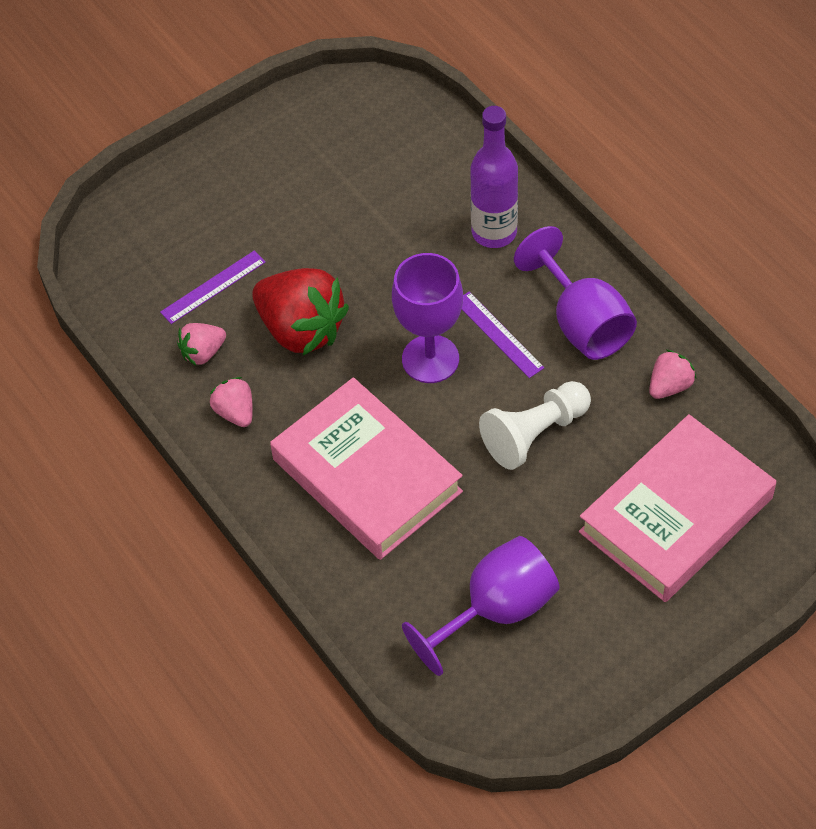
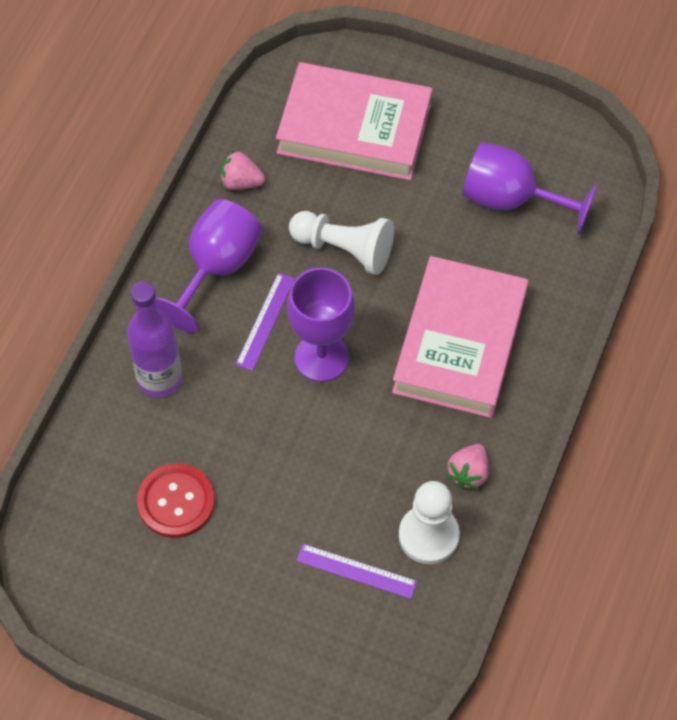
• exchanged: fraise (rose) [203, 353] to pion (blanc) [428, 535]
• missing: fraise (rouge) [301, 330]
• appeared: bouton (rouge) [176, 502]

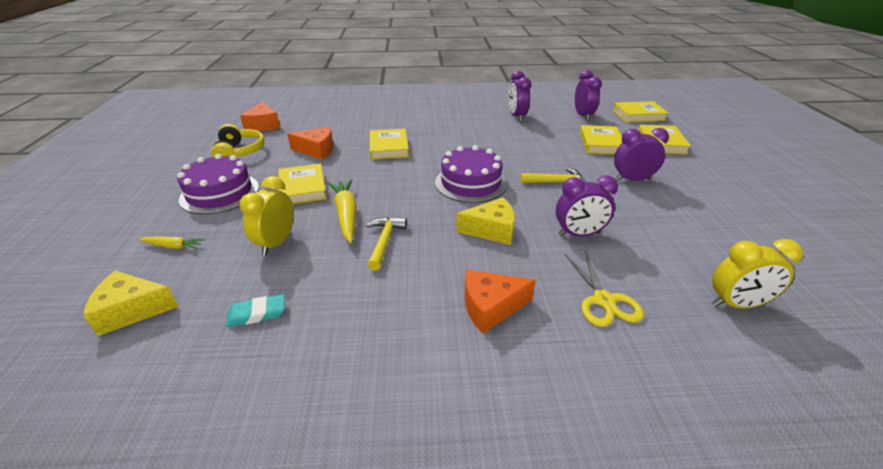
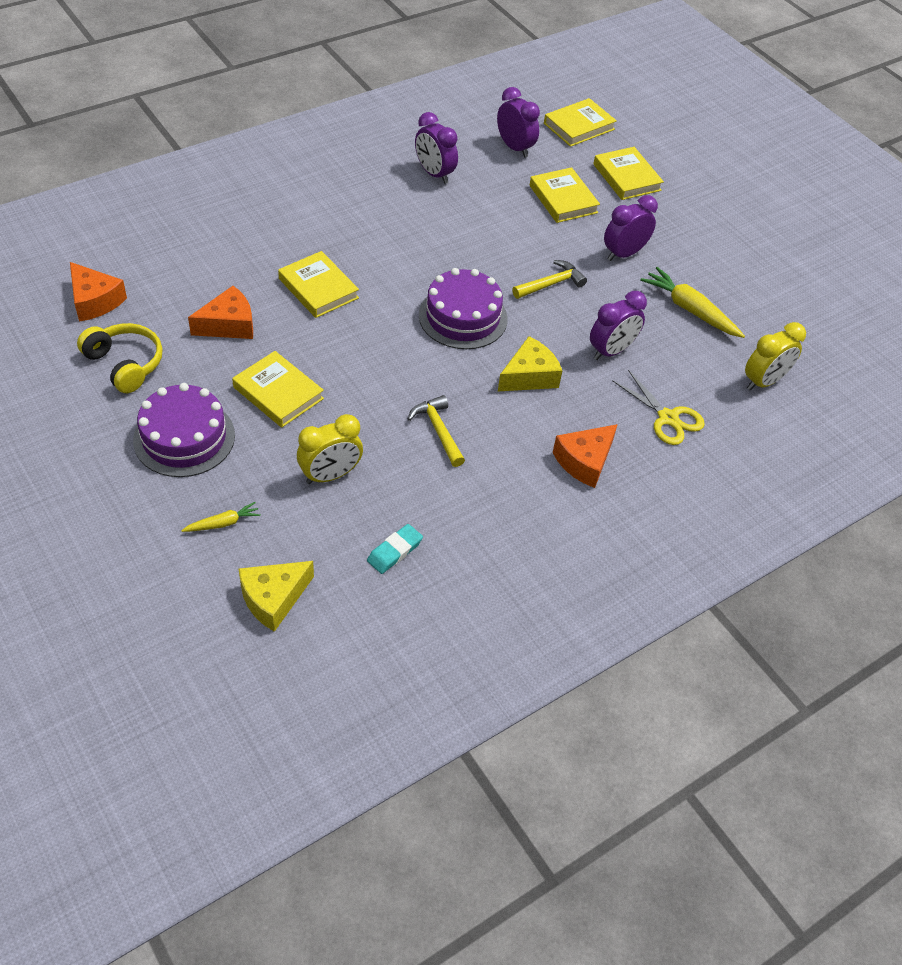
• spun: réveil (jaune) [276, 243] = [330, 475] 105 degrees counterclockwise
• relocated: carotte (jaune) [346, 215] to [690, 310]

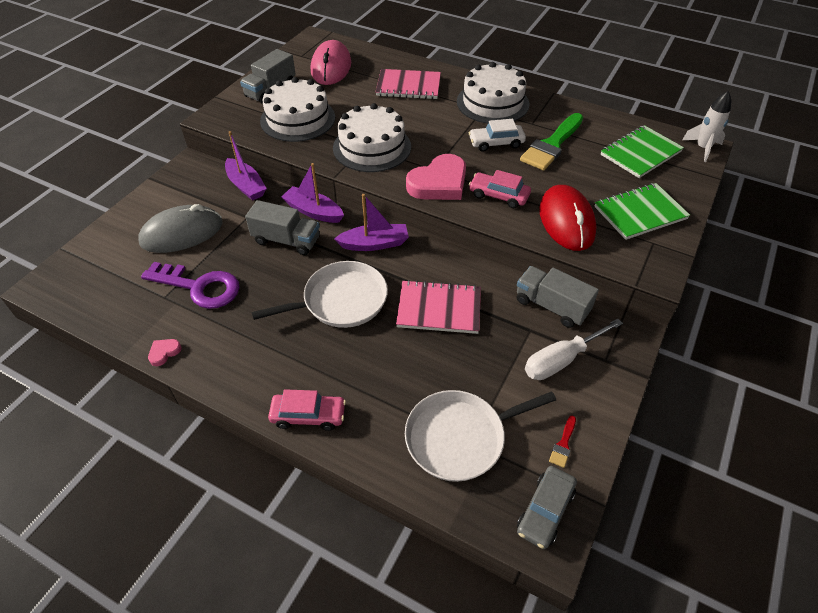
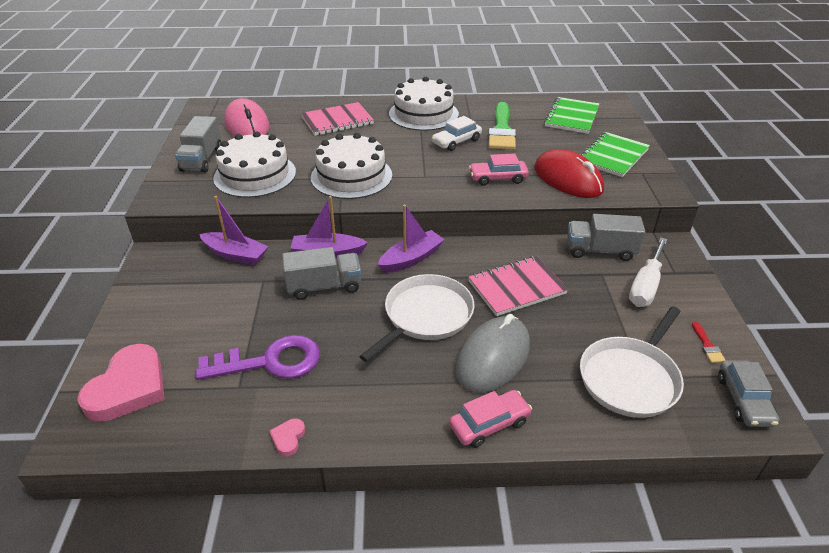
• relocated: souris (gris) [182, 233] to [493, 357]
• relocated: cœur (rose) [439, 183] to [128, 387]
• missing: fusée (blanc) [702, 148]

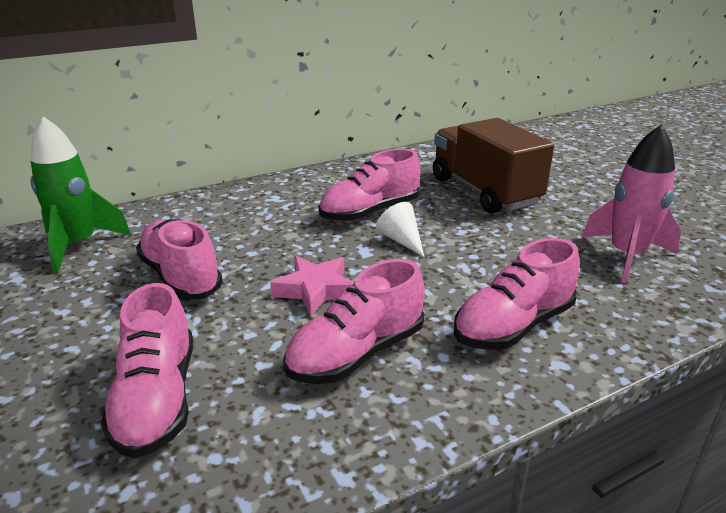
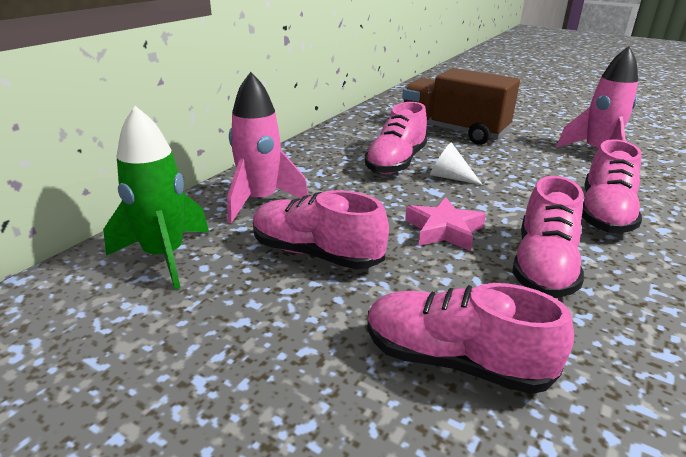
• spun: chaussure (rose) [157, 399] = [454, 361] 150 degrees clockwise
• appeared: fusée (rose) [260, 201]

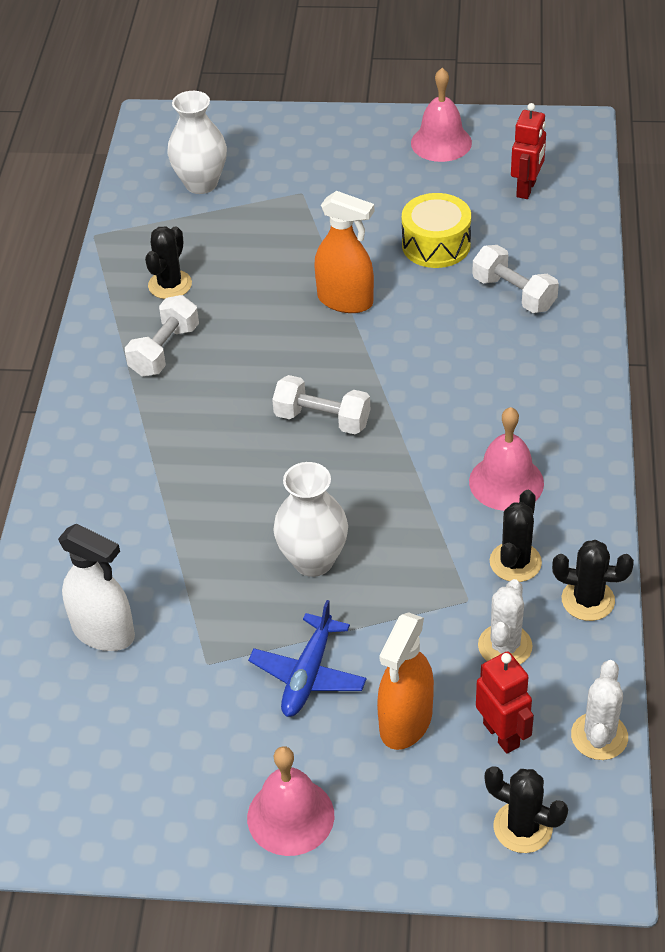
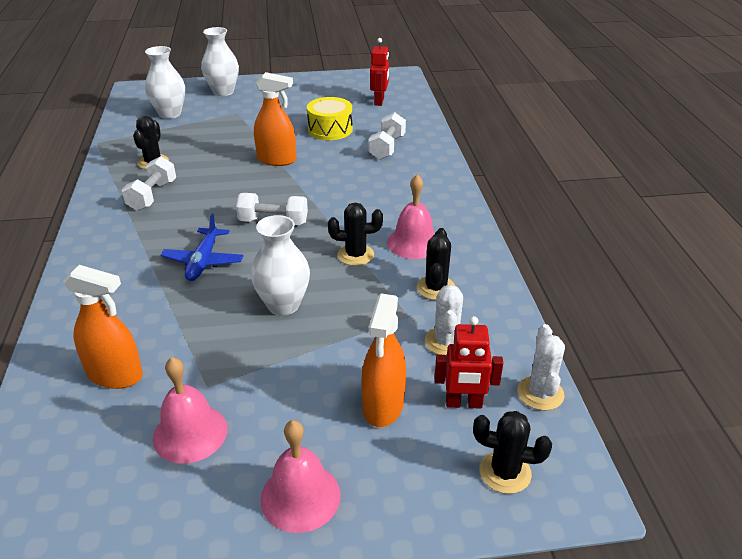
• colour: vaporisateur (blanc) [104, 632] to vaporisateur (orange) [115, 375]
• relocated: avion (bleu) [308, 675] to [203, 261]
• relocated: cloche (rose) [441, 142] to [190, 433]
• spun: haltère (blanc) [514, 293] = [387, 147] 75 degrees clockwise
• spun: robot (rouge) [501, 734] = [463, 403] 135 degrees clockwise
• relocated: cactus (noir) [588, 600] to [355, 255]
• appeared: vase (blanc) [223, 92]

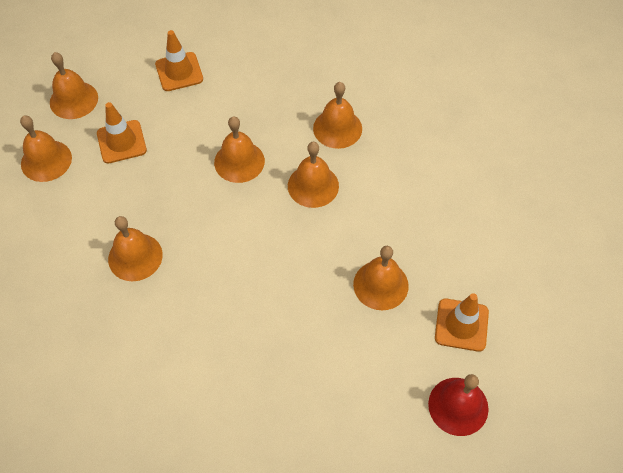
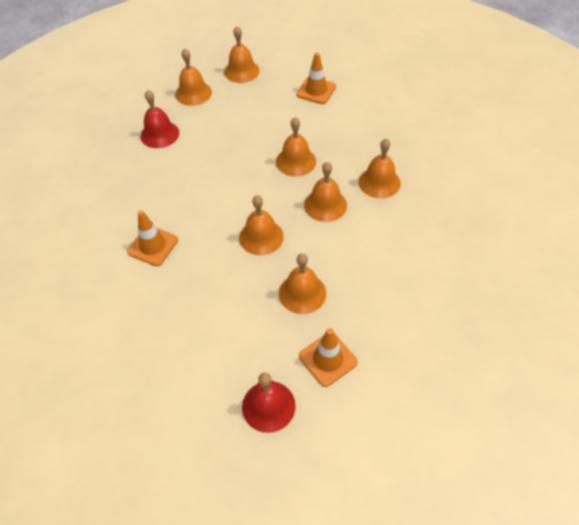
• relocated: cône de chantier (orange) [121, 142] to [153, 246]
• relocated: cloche (orange) [135, 257] to [261, 237]
• appeared: cloche (rouge) [160, 134]

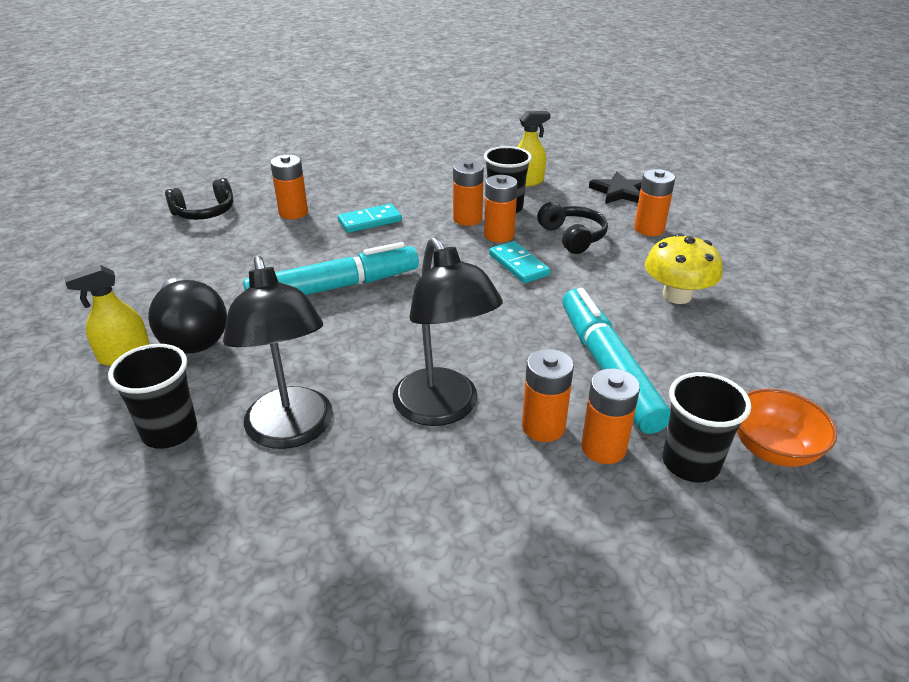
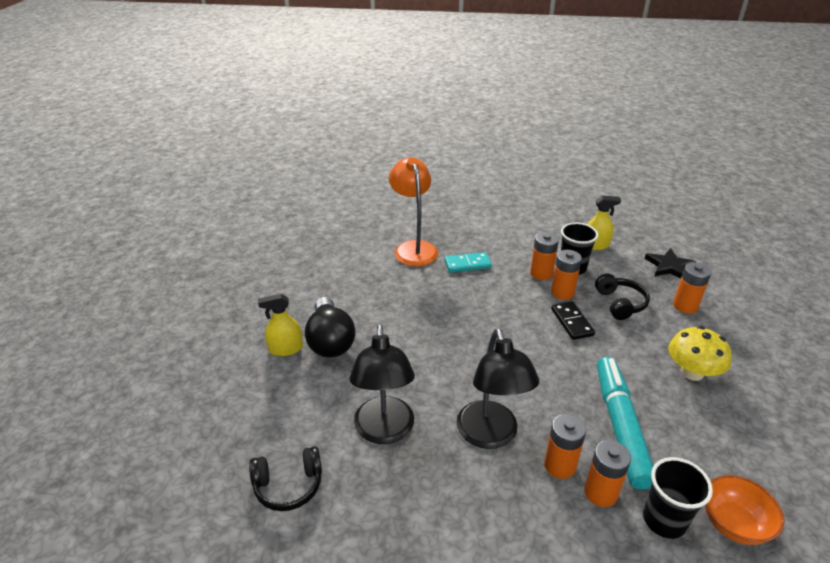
• missing: gobelet (noir) [169, 431]
• relocated: casque audio (noir) [204, 212] to [288, 485]
• missing: feutre (turquoise) [335, 288]
• exchanged: pile (orange) [293, 212] to lampe (orange) [413, 248]
• colour: domino (turquoise) [518, 265] to domino (noir) [571, 322]

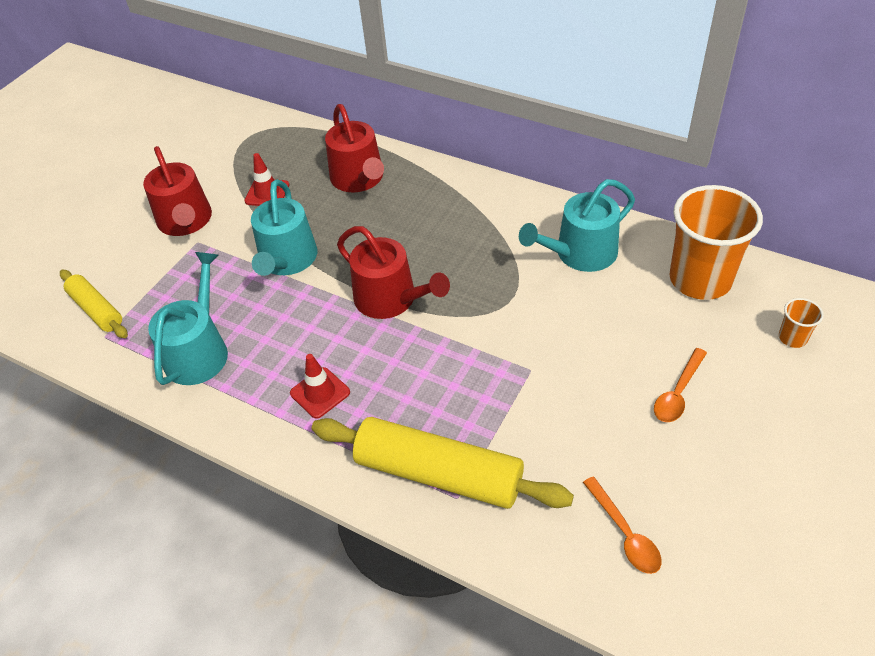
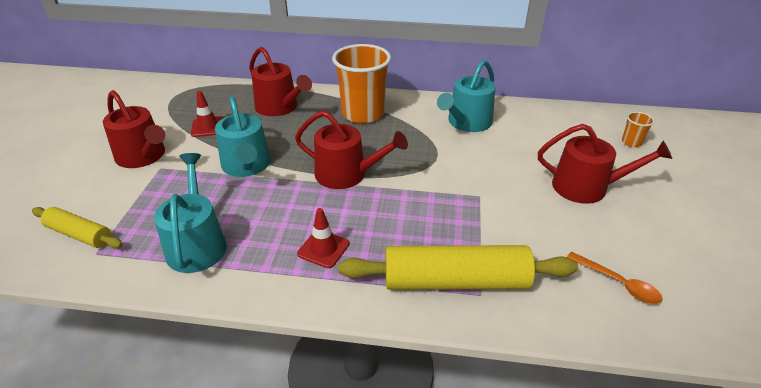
• exchanged: cuillère (orange) [678, 393] to arrosoir (rouge) [587, 187]
• relocated: gobelet (orange) [700, 279] to [363, 114]

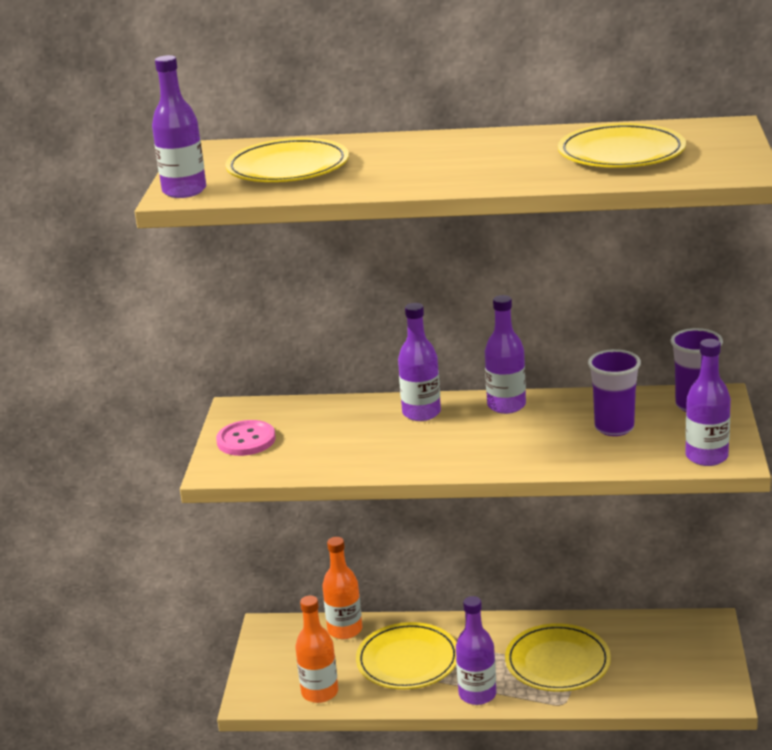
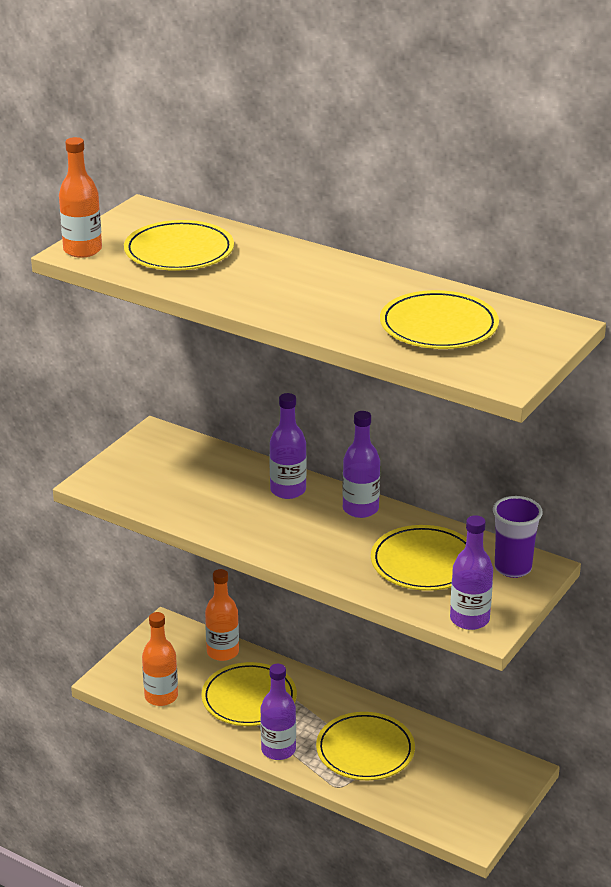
• colour: bouteille (violet) [184, 191] to bouteille (orange) [82, 250]
• missing: bouton (rose) [246, 440]
• exchanged: gobelet (violet) [614, 428] to assiette (jaune) [424, 563]

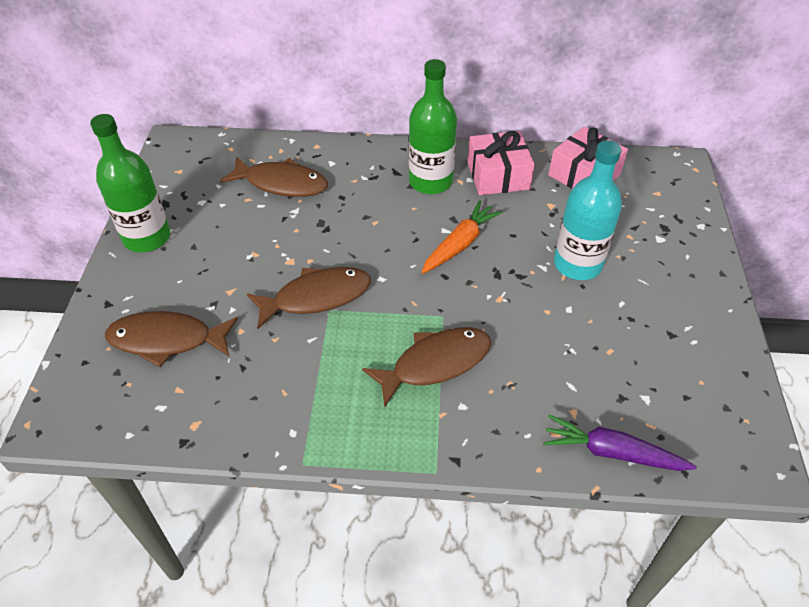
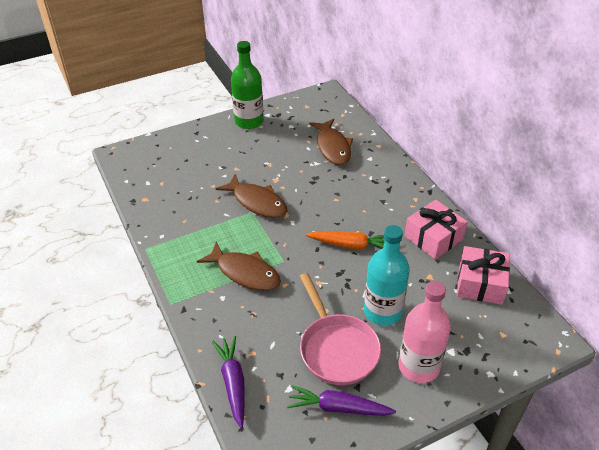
• missing: poisson (marron) [167, 340]
• missing: bouteille (vert) [430, 181]
• appeared: carotte (violet) [338, 408]
• appeared: poêle (rose) [337, 349]
• appeared: bouteille (rose) [418, 366]

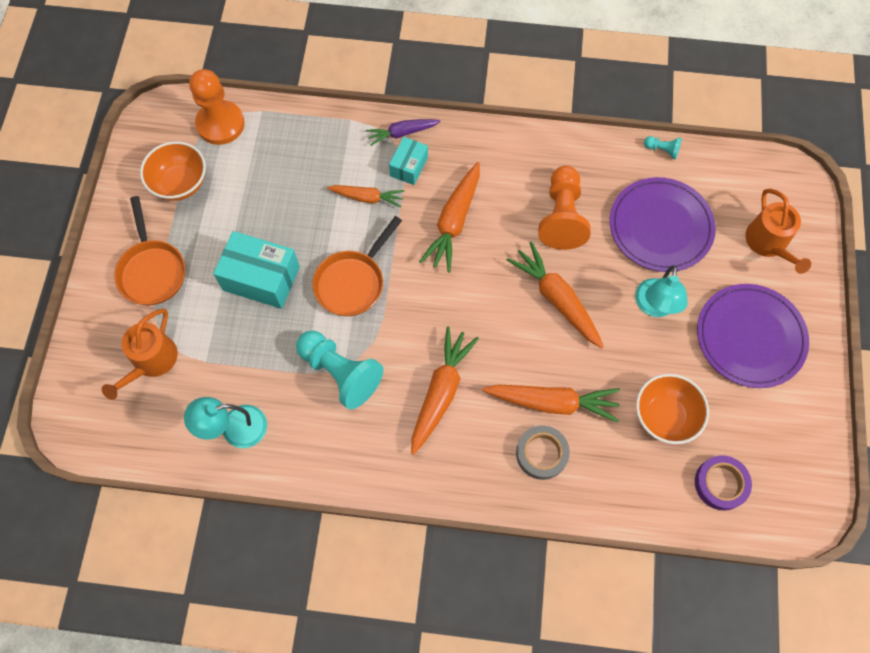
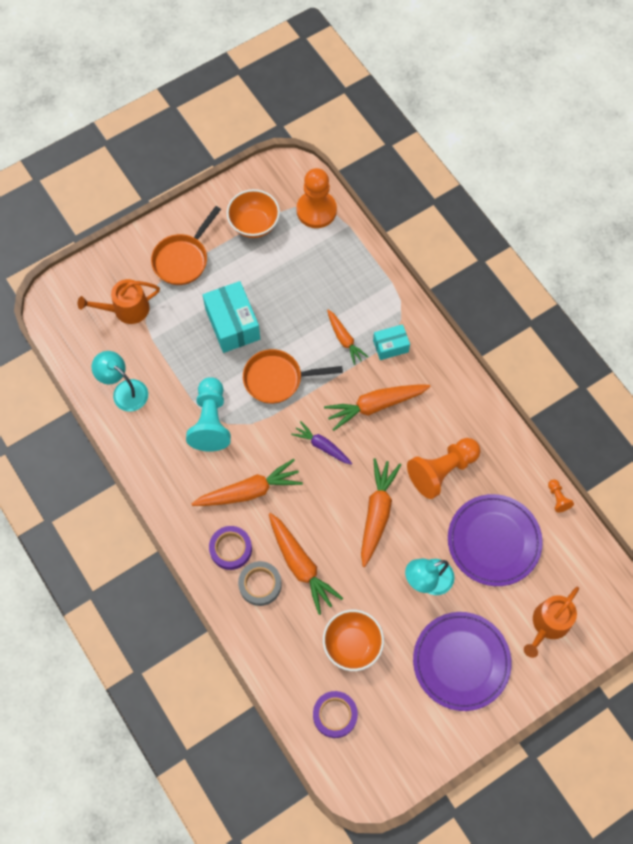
• relocated: carotte (violet) [402, 133] to [322, 446]
• colour: pion (turquoise) [662, 150] to pion (orange) [557, 498]
• appeared: ruban adhésif (violet) [230, 549]

